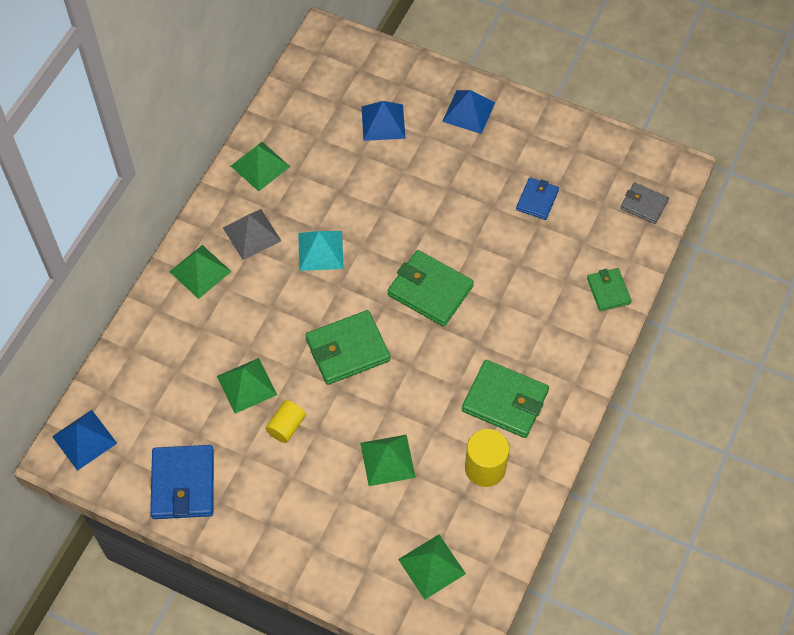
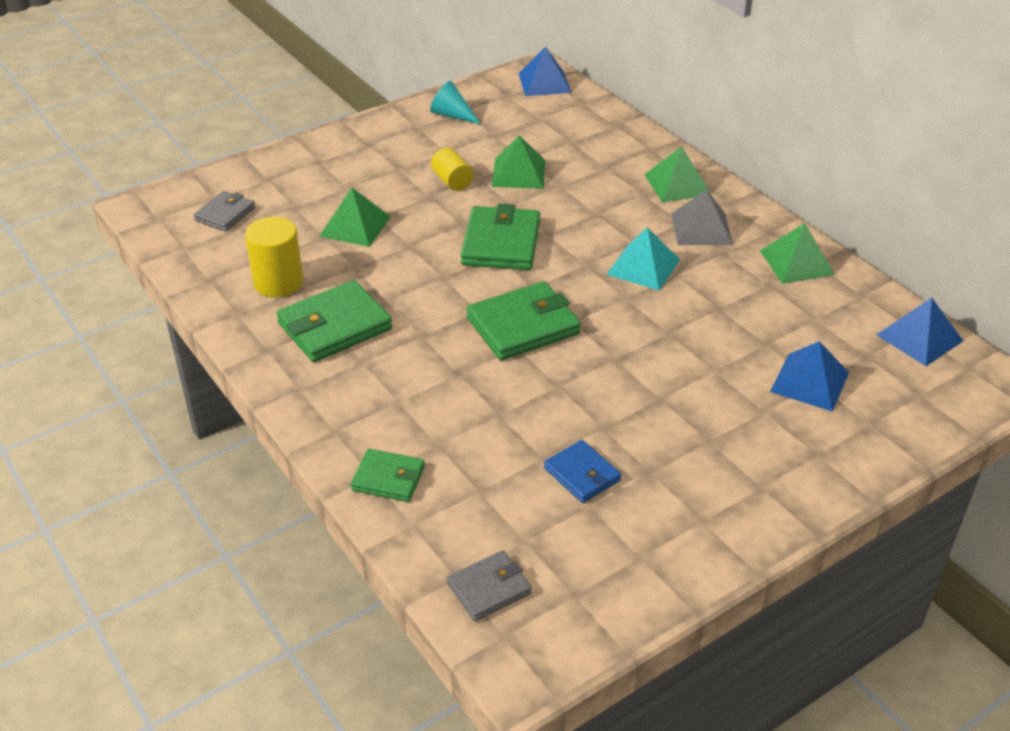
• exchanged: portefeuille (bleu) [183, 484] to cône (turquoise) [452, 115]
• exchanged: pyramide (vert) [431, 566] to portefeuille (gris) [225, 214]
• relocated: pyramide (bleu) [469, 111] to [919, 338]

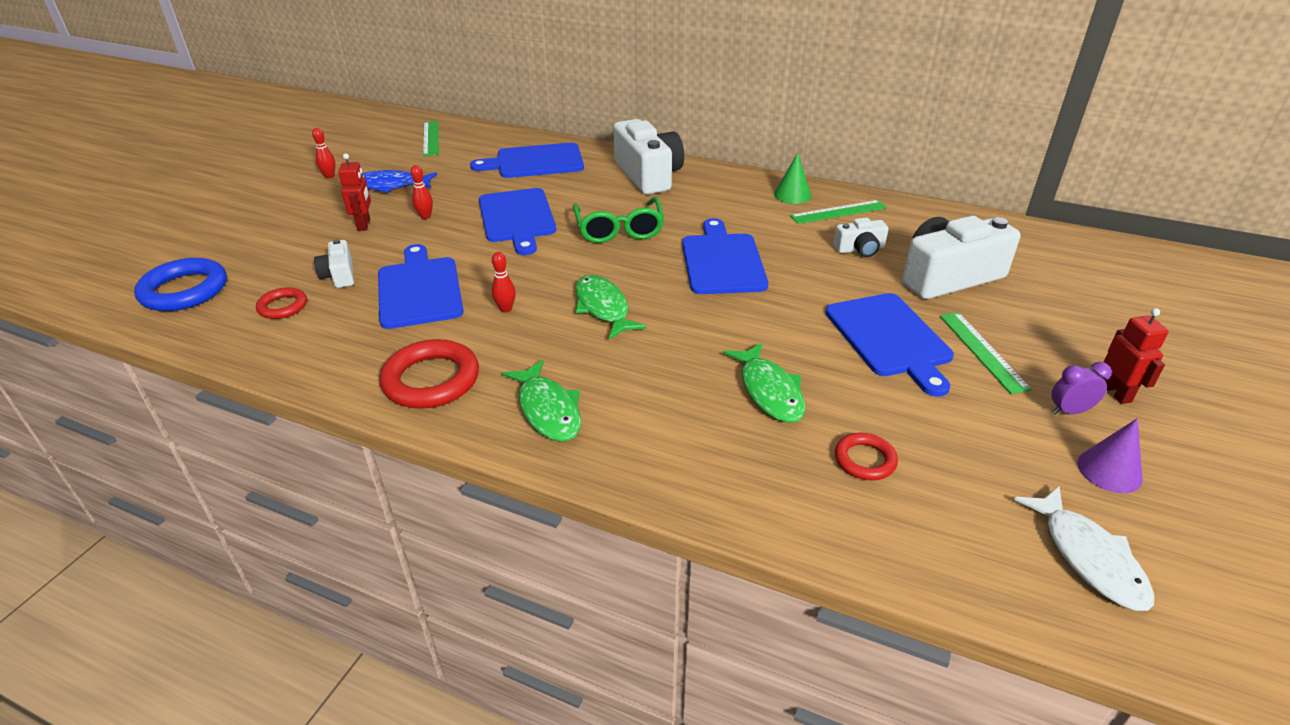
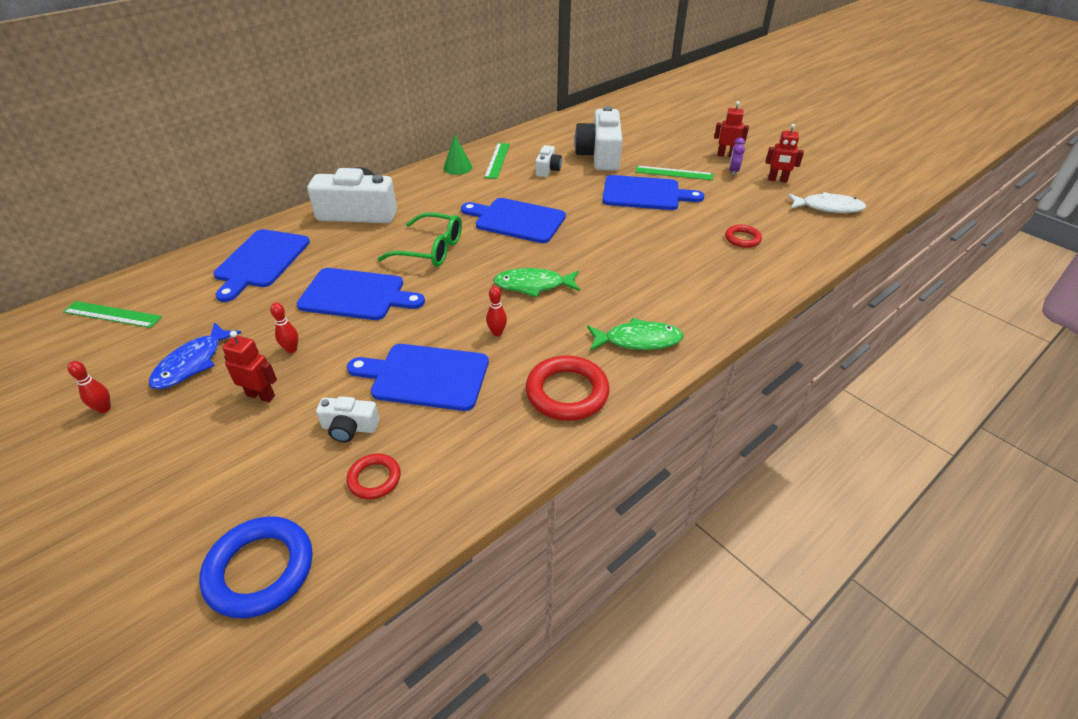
• missing: poisson (vert) [769, 391]
• exchanged: cône (violet) [1109, 470] to robot (rouge) [777, 180]

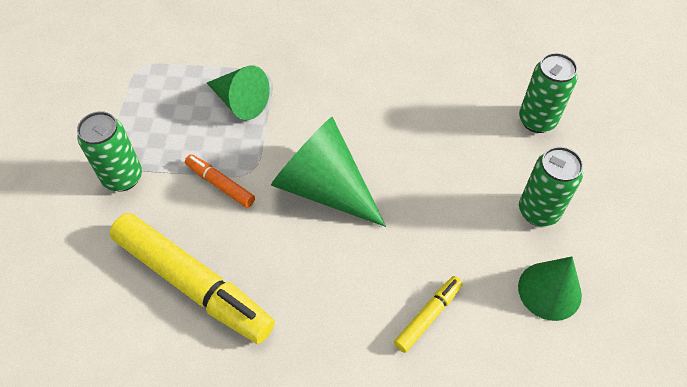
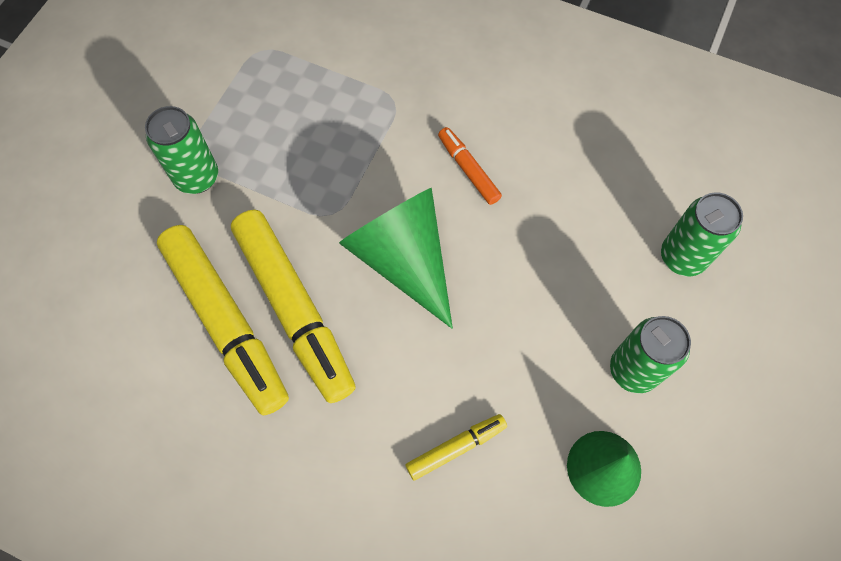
• relocated: feutre (orange) [220, 184] to [468, 169]
• missing: cône (vert) [240, 102]
• appeared: feutre (jaune) [294, 309]

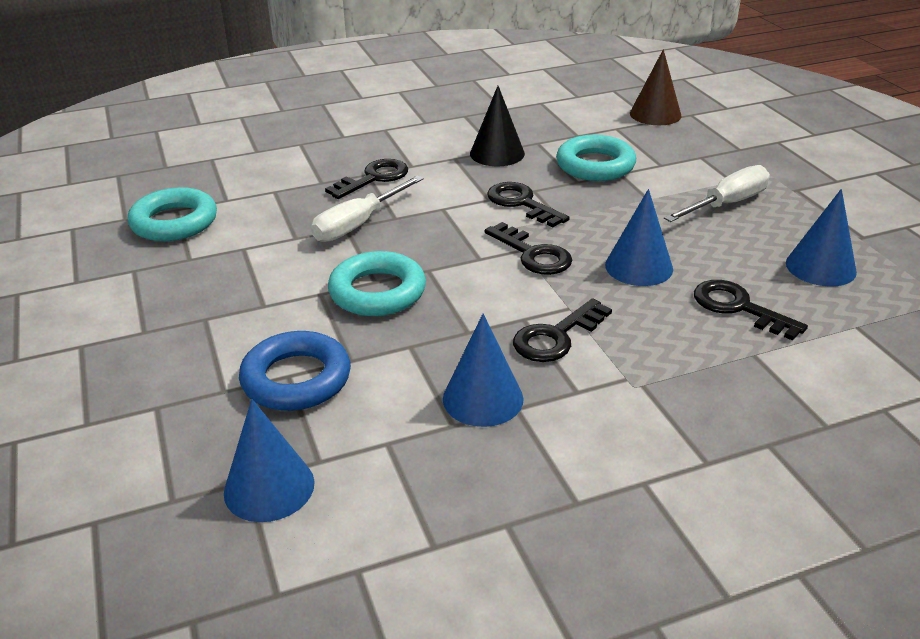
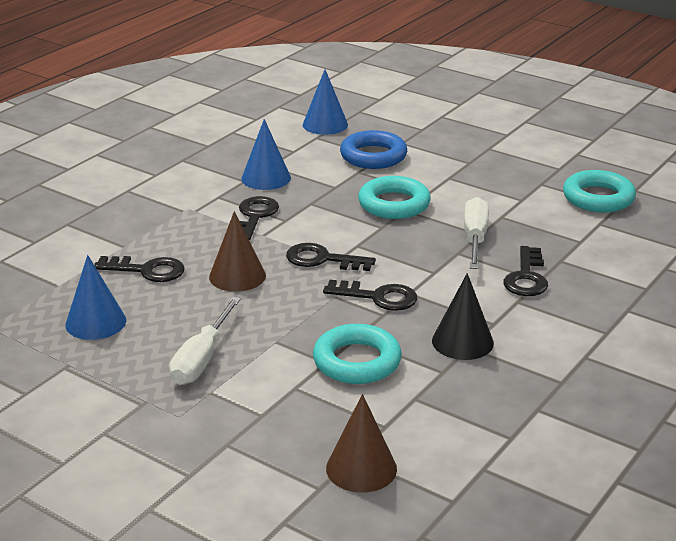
• colour: cône (bleu) [639, 267] to cône (marron) [237, 276]

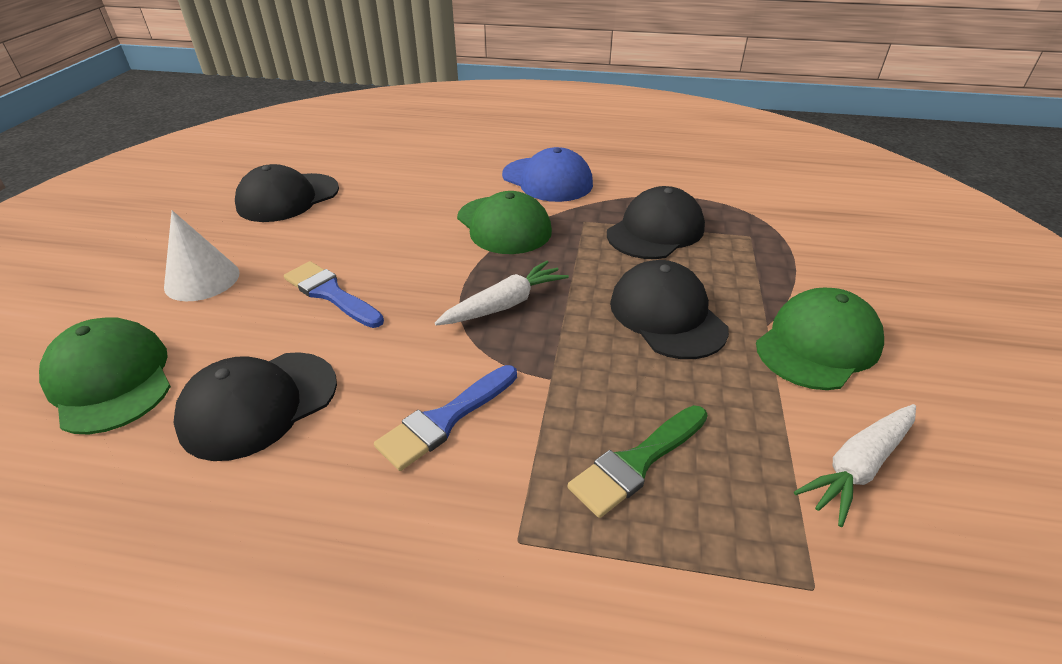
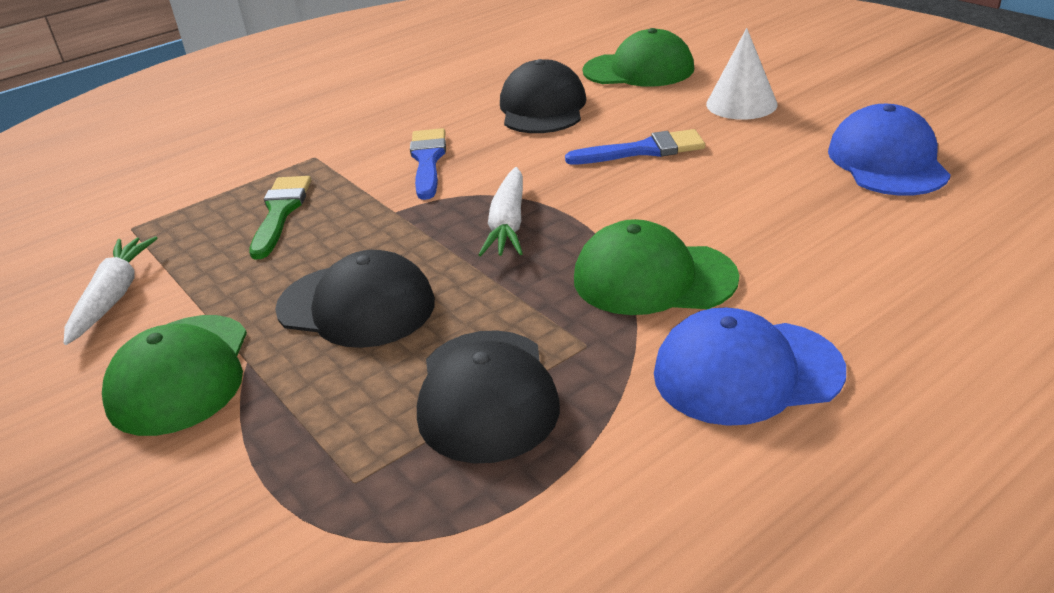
• colour: casquette (noir) [288, 198] to casquette (bleu) [887, 161]

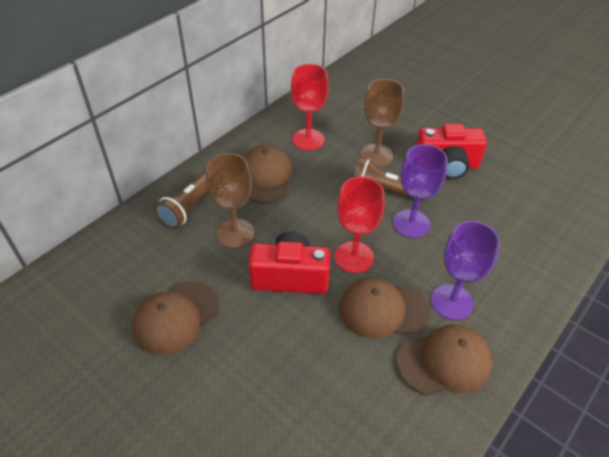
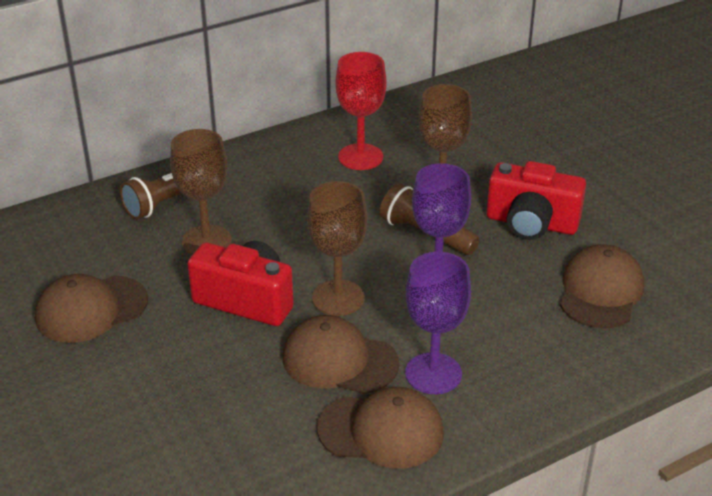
• relocated: casquette (marron) [266, 177] to [600, 291]
• colour: verre à pied (rouge) [354, 257] to verre à pied (marron) [338, 298]

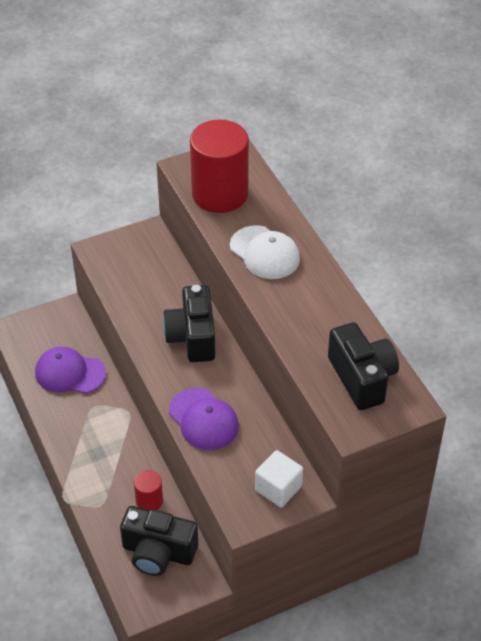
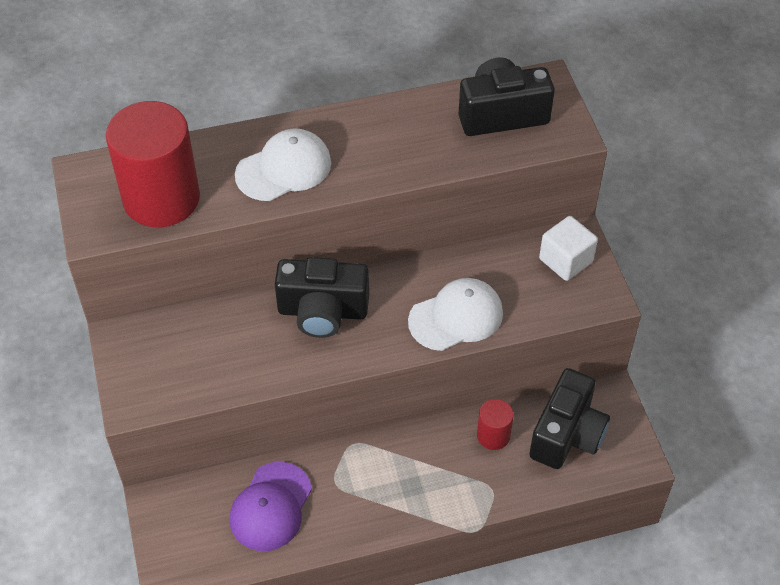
• colour: casquette (violet) [203, 419] to casquette (blanc) [456, 317]

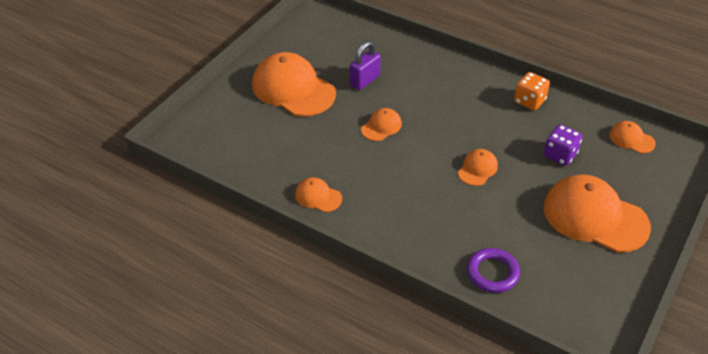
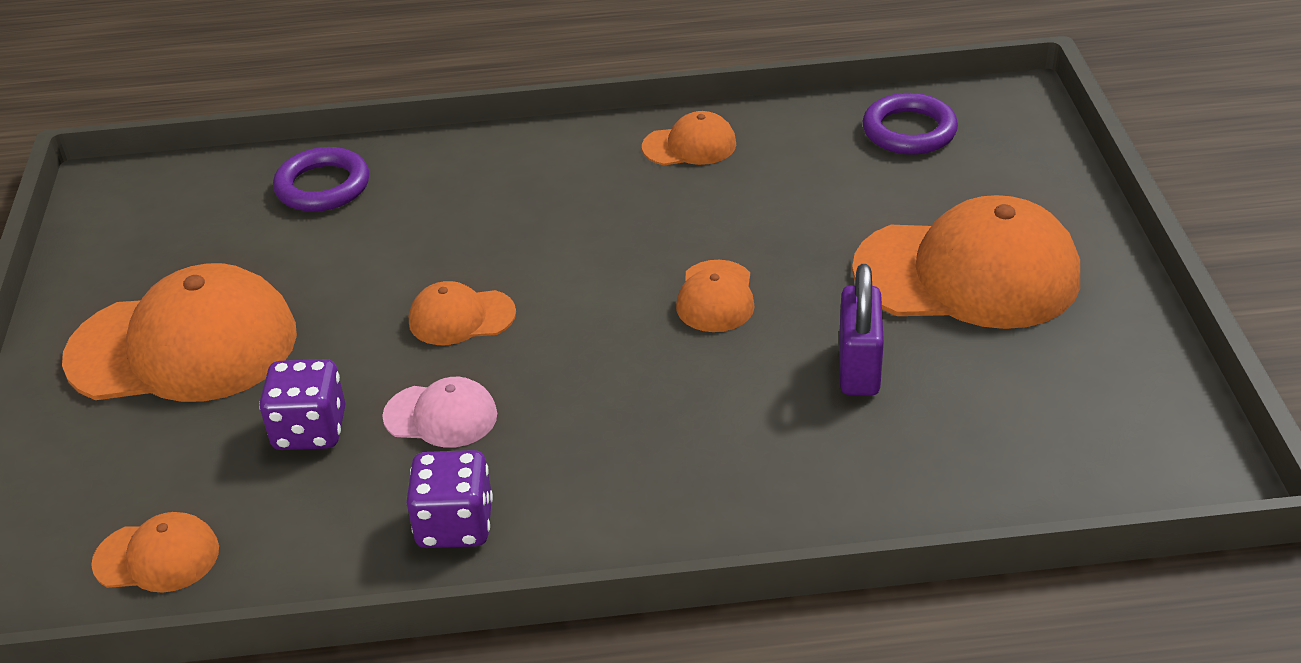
• spun: casquette (orange) [477, 169] = [461, 317] 90 degrees clockwise
• colour: dé (orange) [529, 101] to dé (violet) [455, 525]
• appeared: casquette (rose) [441, 416]
• appeared: anneau (violet) [909, 131]

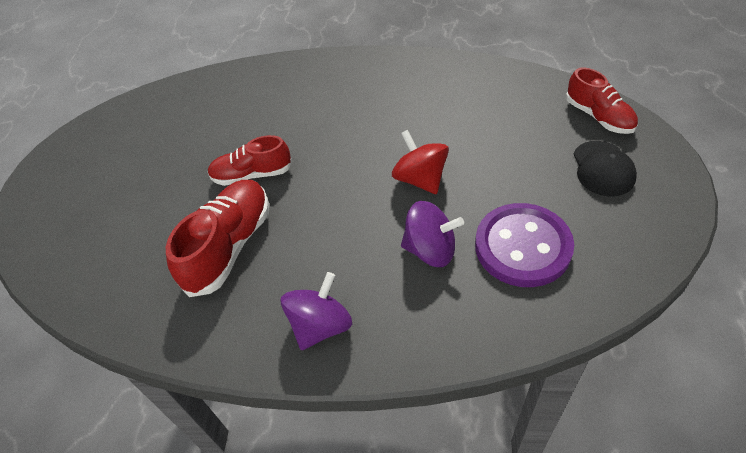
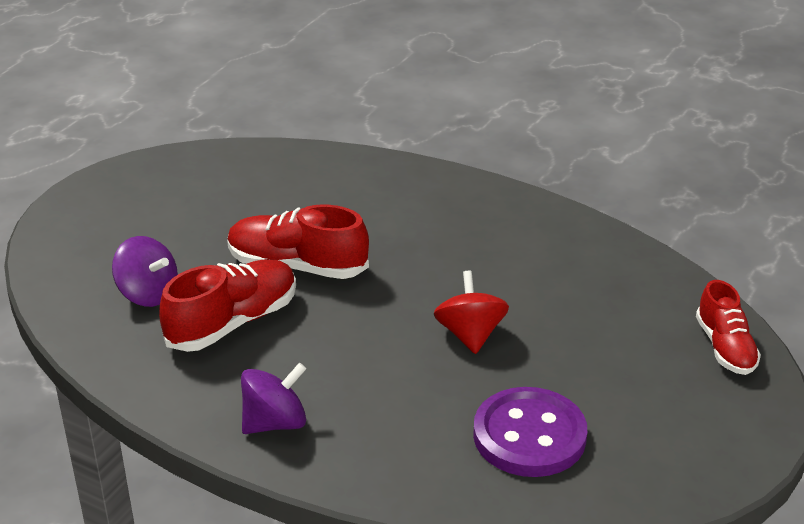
• size: chaussure (rouge) [252, 174] = [297, 266] x1.50
• relocated: toupie (violet) [430, 250] to [148, 294]
• missing: casquette (noir) [603, 169]

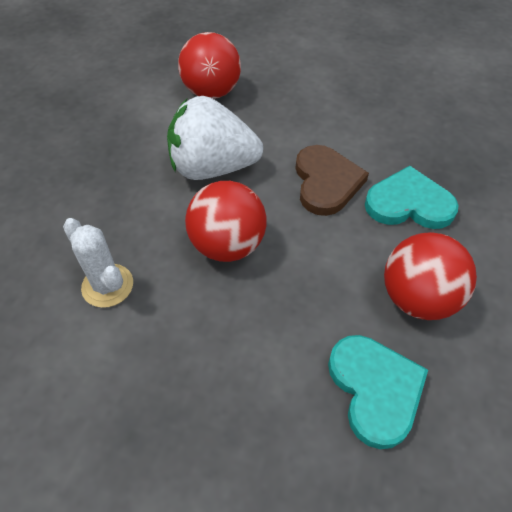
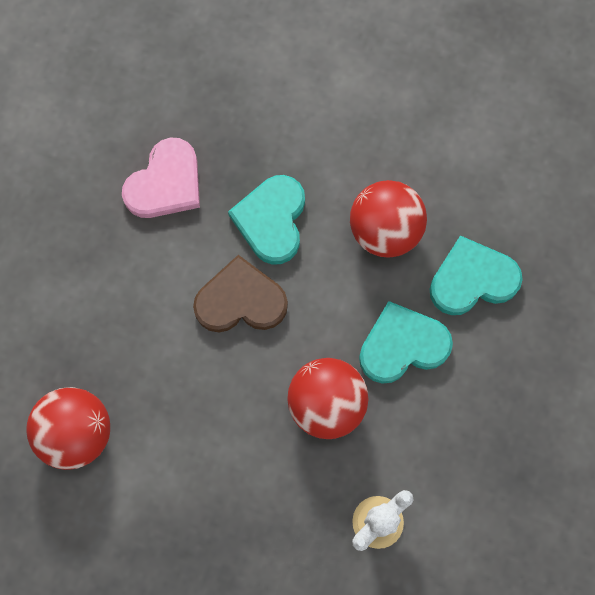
• missing: fraise (blanc) [212, 168]
• appeared: cœur (rose) [165, 183]
• appeared: cœur (turquoise) [402, 345]

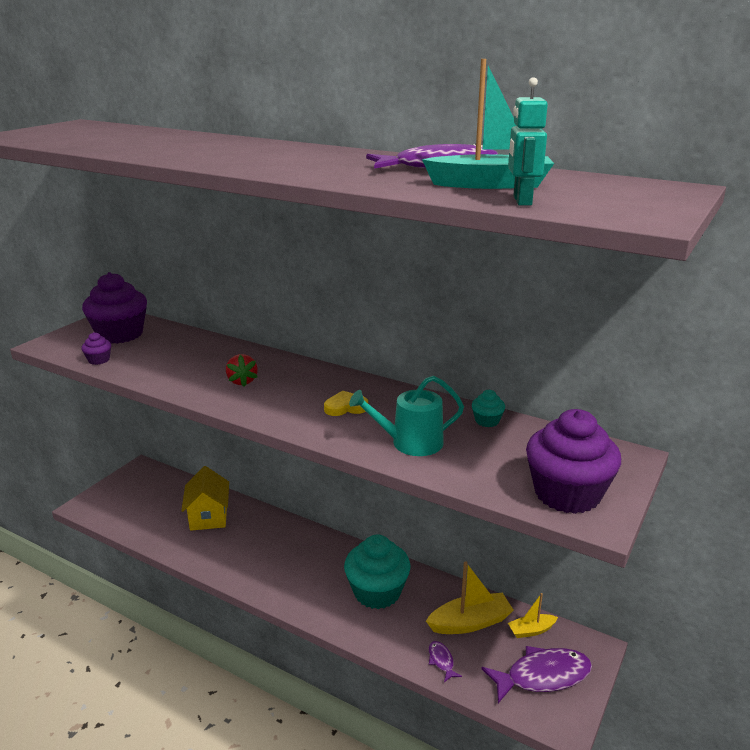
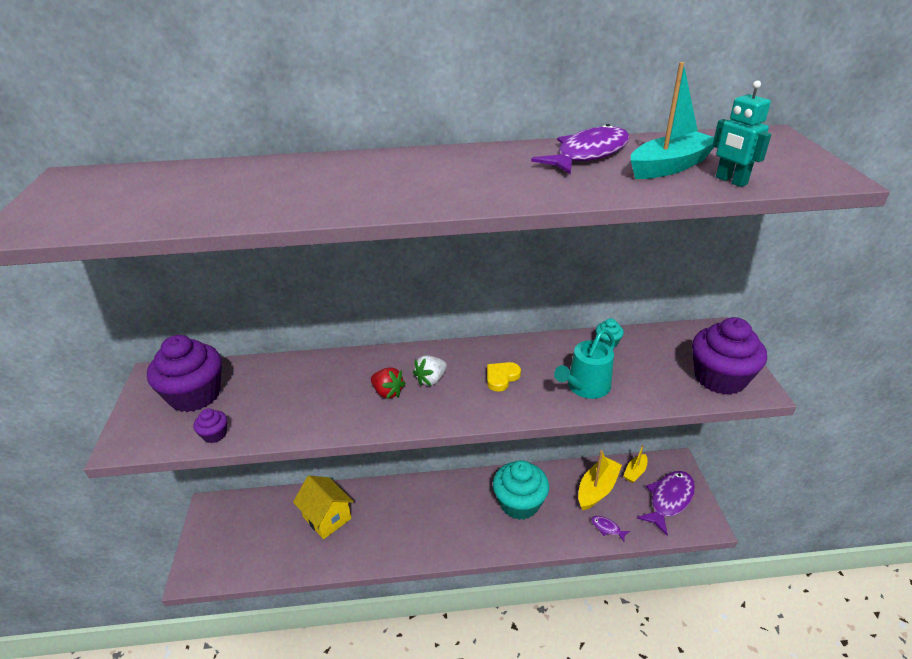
• appeared: fraise (blanc) [431, 379]

